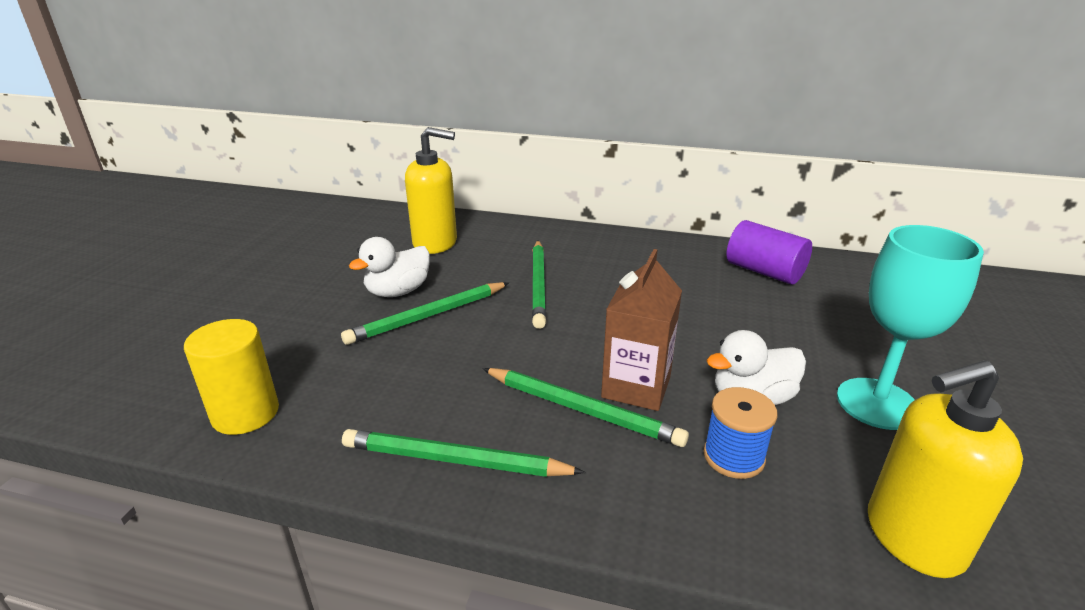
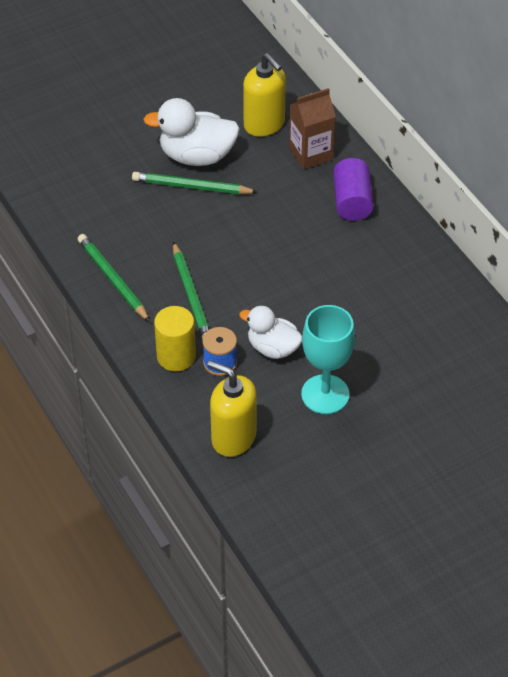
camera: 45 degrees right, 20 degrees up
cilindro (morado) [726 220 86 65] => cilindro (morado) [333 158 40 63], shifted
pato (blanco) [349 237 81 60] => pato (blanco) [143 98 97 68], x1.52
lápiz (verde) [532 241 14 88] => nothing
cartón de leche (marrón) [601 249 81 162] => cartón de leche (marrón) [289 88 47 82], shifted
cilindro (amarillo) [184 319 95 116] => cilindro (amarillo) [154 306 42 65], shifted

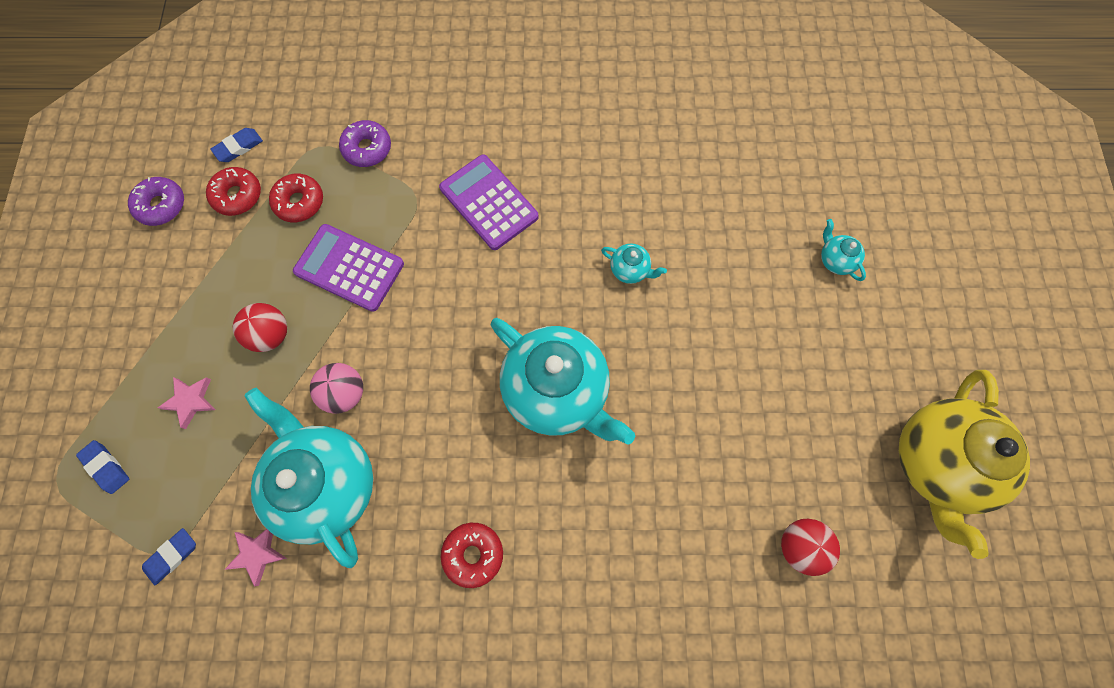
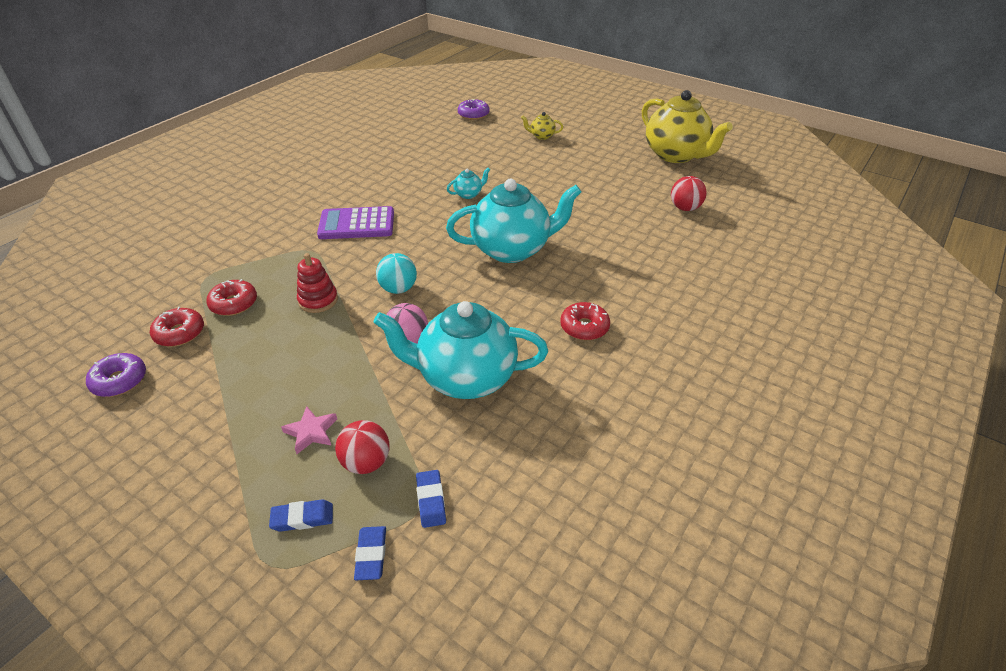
camera: 55 degrees left, 30 degrees down
rosquilla (morado) [339 120 52 47] => rosquilla (morado) [458 99 32 21], shifted
goma de borrar (azul) [210 128 53 34] => goma de borrar (azul) [354 526 32 54], shifted
tetera (turquesa) [821 219 45 62] => tetera (amarillo) [521 112 42 28]
calculadora (morado) [293 224 111 88] => juguete apilable (rojo) [297 253 41 60]
pelota (rojo) [233 303 54 49] => pelota (rojo) [335 420 55 54], shifted
estrella (rosa) [224 529 63 58] => nothing
nothing => pelota (turquesa) [376 253 41 41]

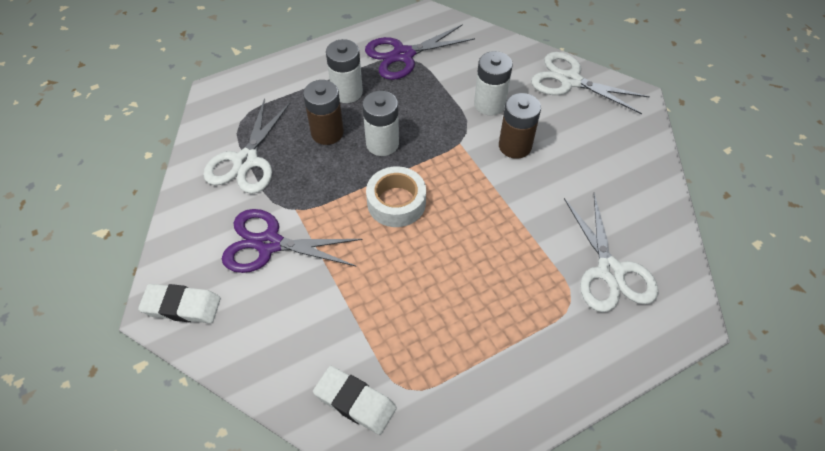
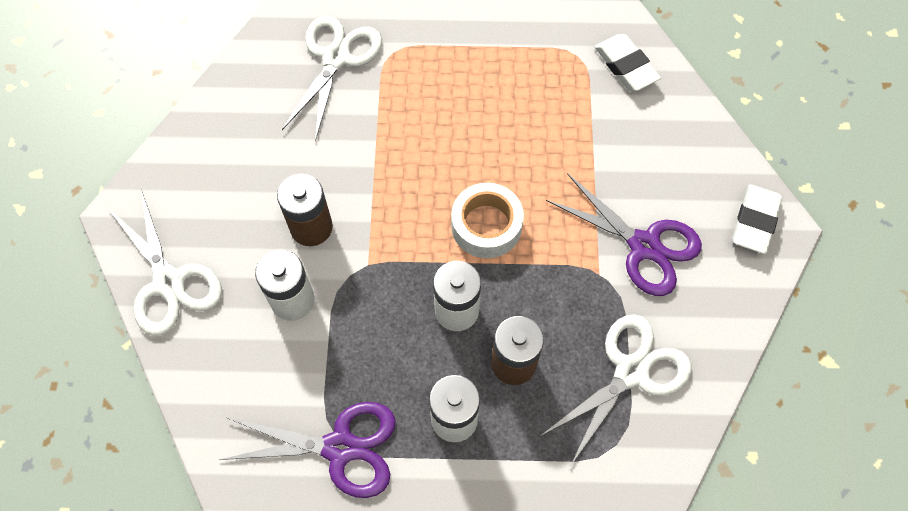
camera: 150 degrees left, 10 degrees up
goma de borrar (blanco) [138 284 83 39] => goma de borrar (blanco) [733 184 49 70], 75 degrees clockwise

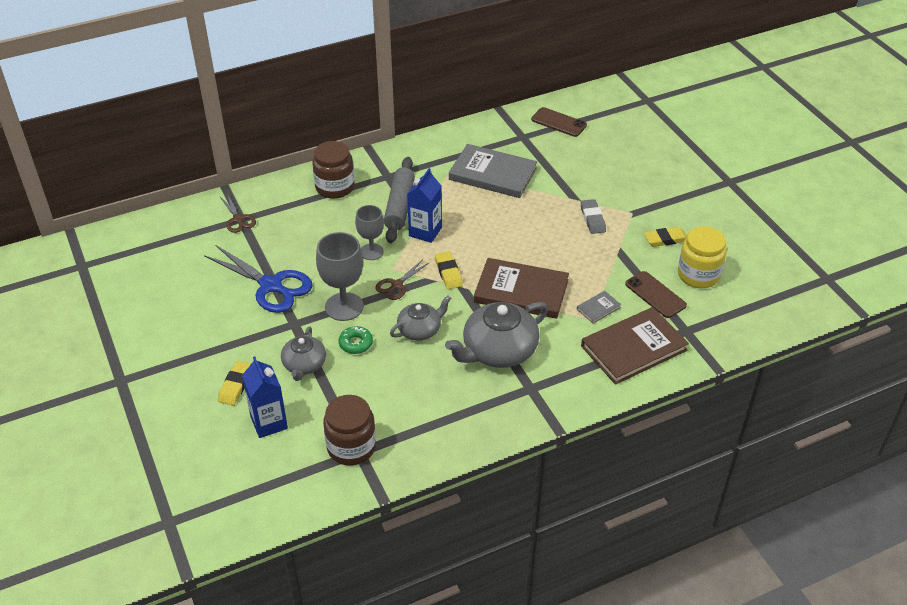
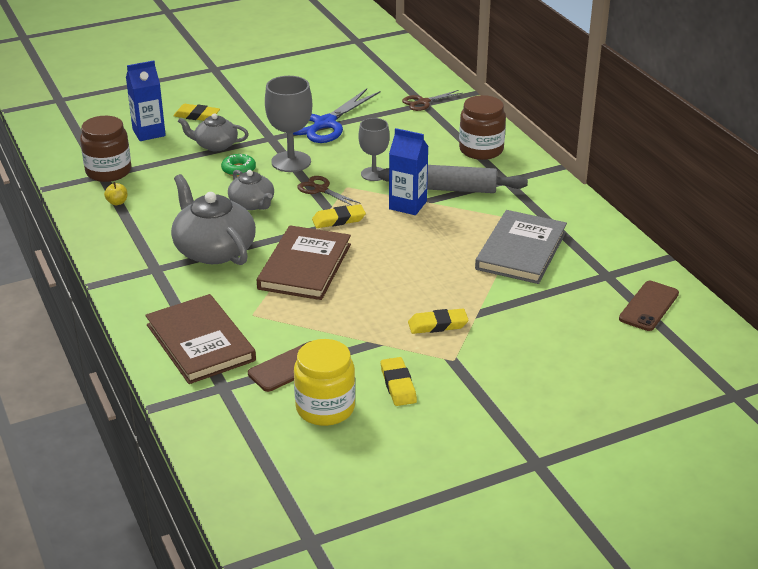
camera: 90 degrees right, 10 degrees down
goma de borrar (gris) [581 199 25 35] => goma de borrar (amarillo) [408 309 60 25]
libro (gris) [577 291 44 32] => nothing
nothing => manzana (amarillo) [104 182 23 23]

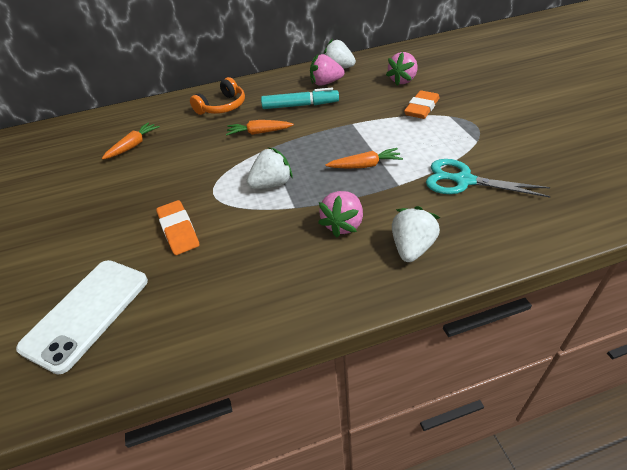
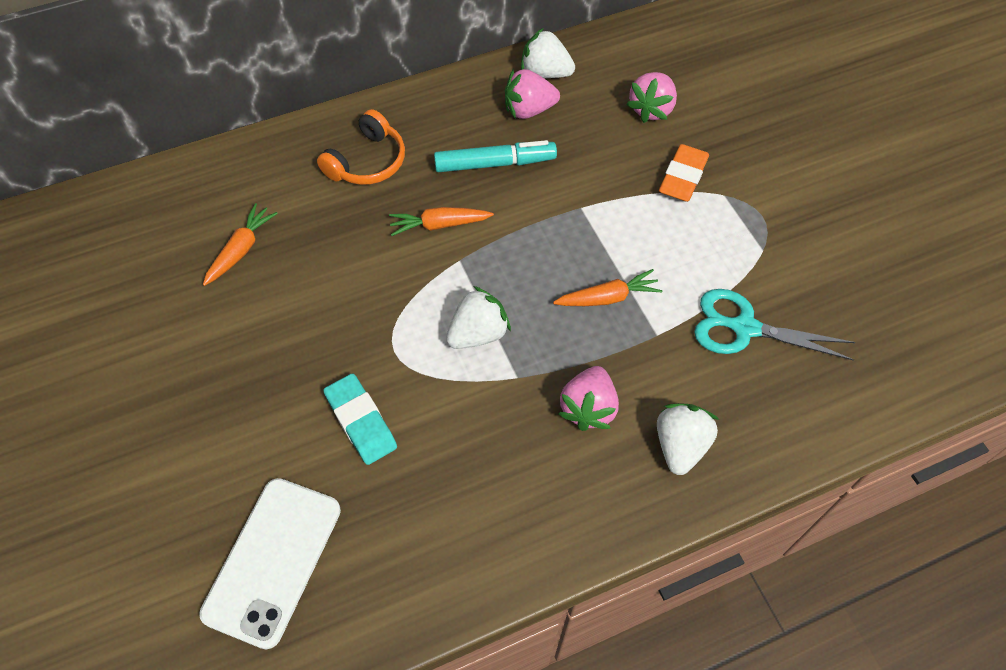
camera: 10 degrees left, 15 degrees up
goma de borrar (naranja) [156 200 43 55] => goma de borrar (turquesa) [323 373 74 92]

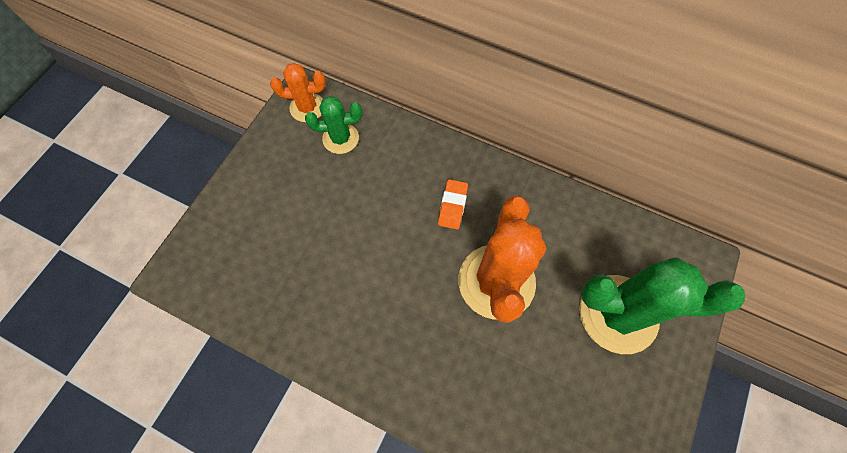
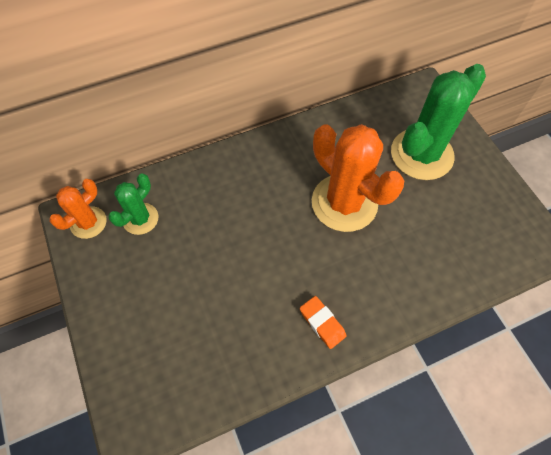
camera: 50 degrees left, 5 degrees down
goma de borrar (naranja) [438 179 30 50] => goma de borrar (naranja) [300 296 47 53], shifted

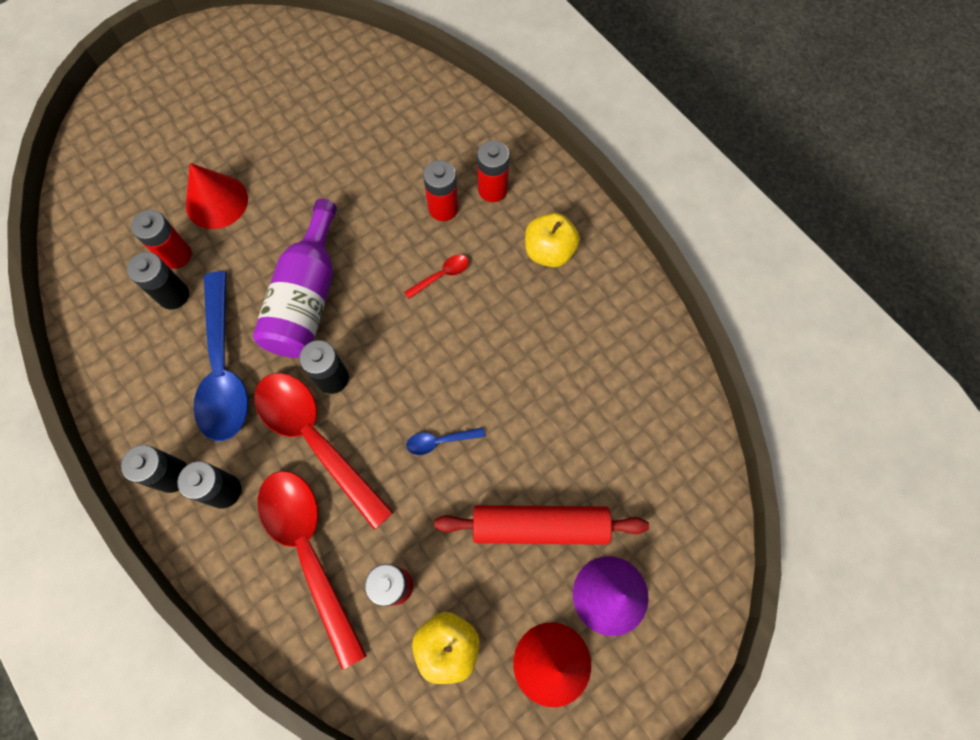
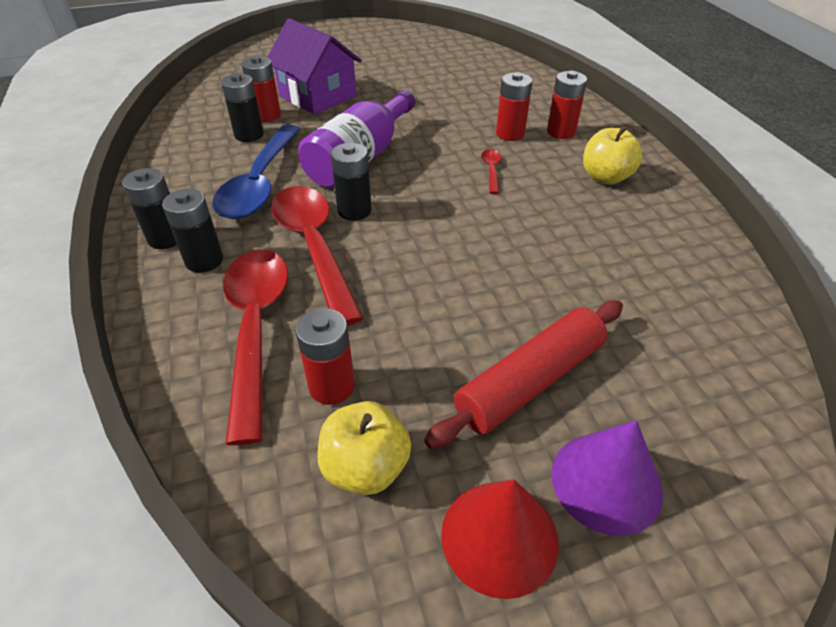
camera: 20 degrees right, 25 degrees down
cono (rojo) [186 163 62 66] => casa (morado) [267 18 95 97]
cuchara (rojo) [404 255 65 44] => cuchara (rojo) [481 149 20 45], 75 degrees counterclockwise
cuchara (azul) [406 427 79 28] => nothing
rodillo (rojo) [434 505 215 40] => rodillo (rojo) [424 301 199 148], 60 degrees counterclockwise

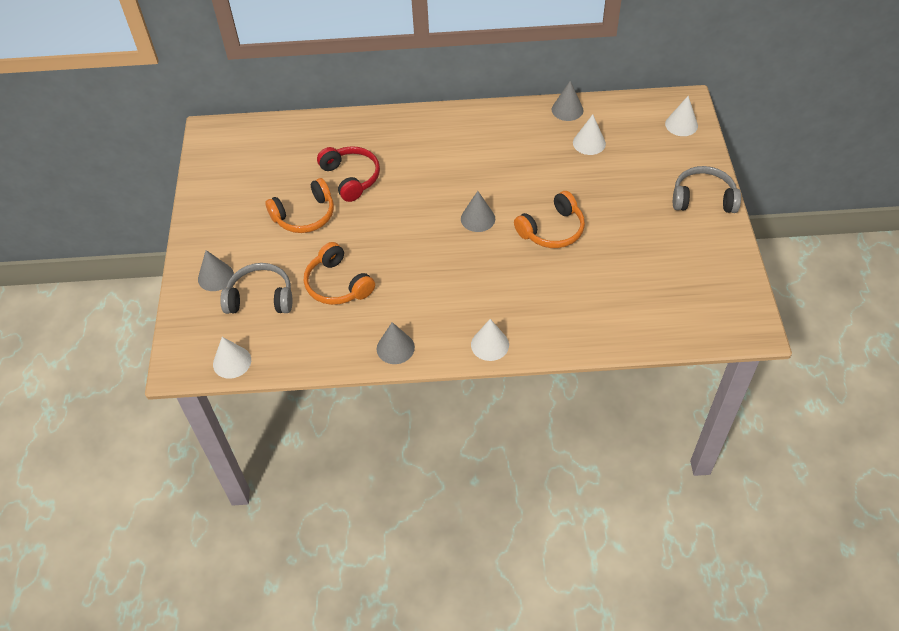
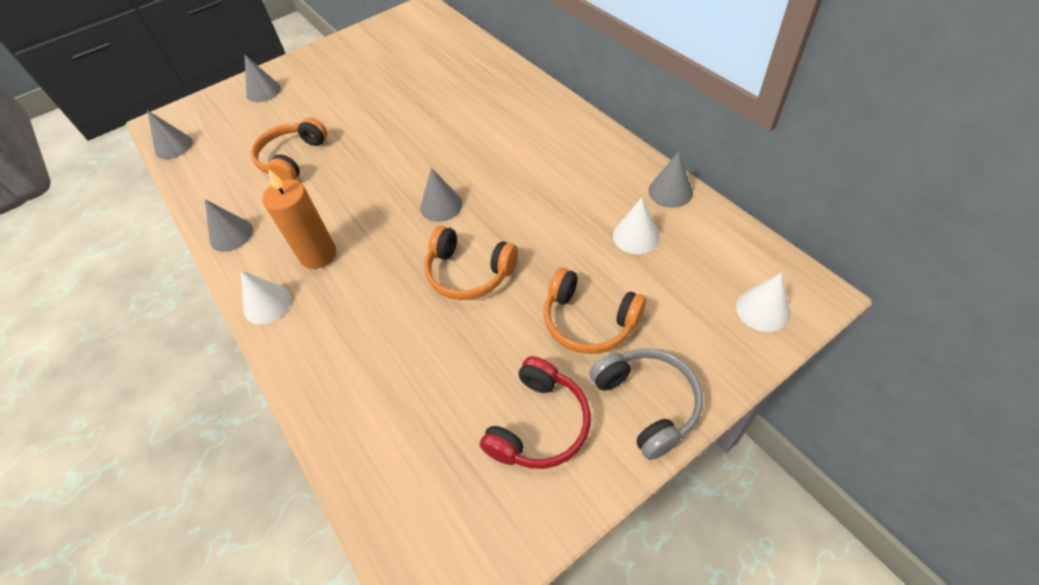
camera: 60 degrees right, 0 degrees up
auriculares (rojo) [317 146 63 56] => auriculares (rojo) [480 356 111 113], shifted
auriculares (naranja) [265 178 69 55] => auriculares (naranja) [544 268 102 86], shifted
auriculares (gris) [220 263 72 51] => nothing
cono (blanco) [213 337 38 42] => cono (gris) [147 110 46 49]
nothing => vela (naranja) [262 170 74 99]

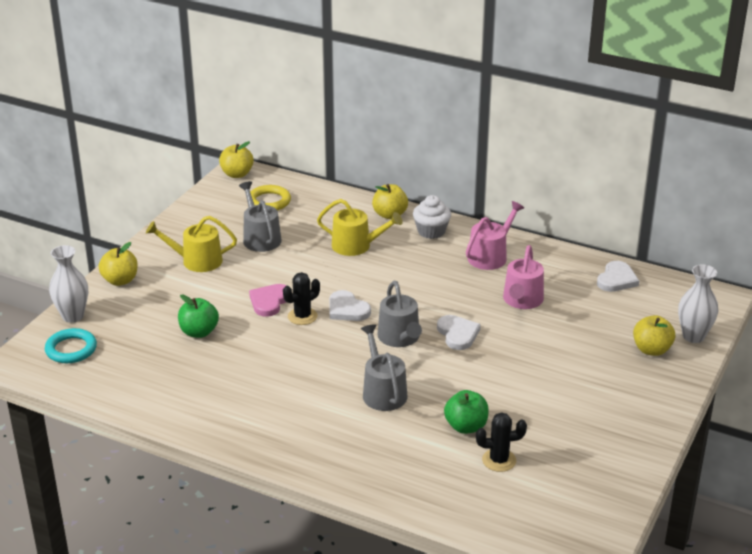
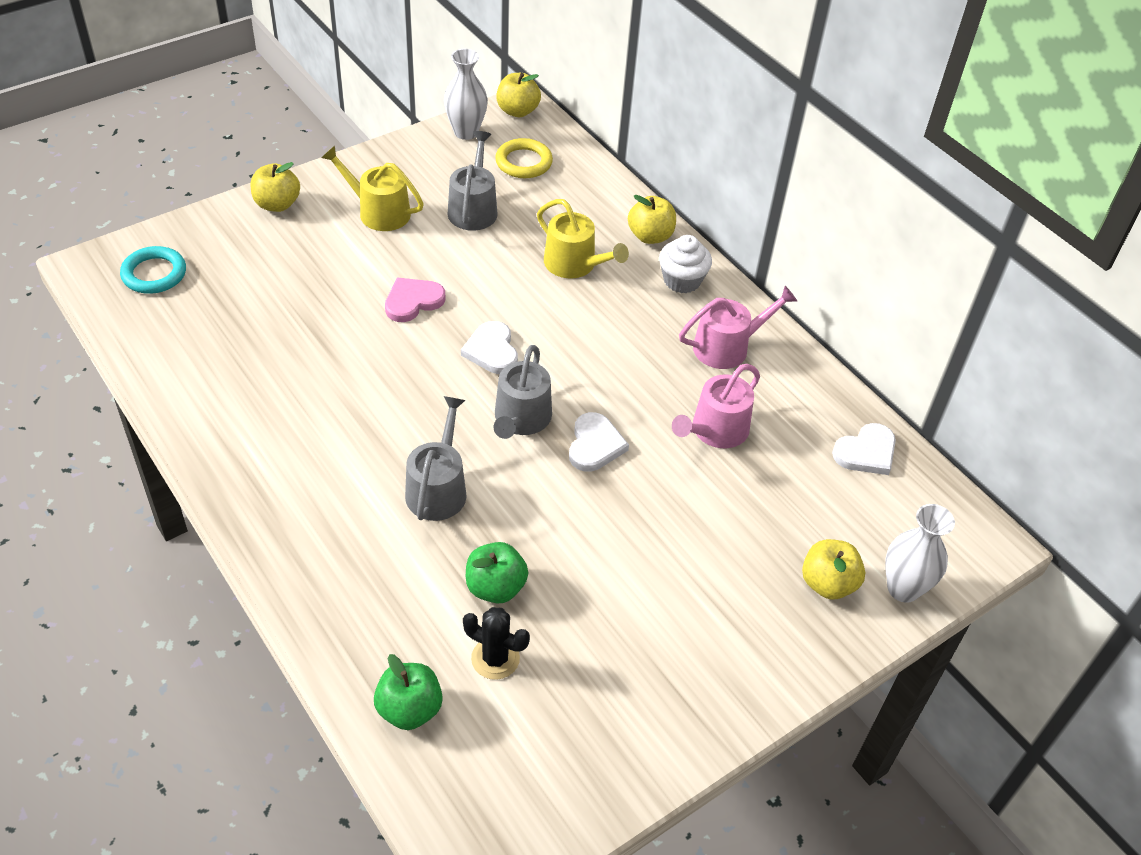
camera: 25 degrees right, 15 degrees up
florero (blanco) [49 245 39 78] => florero (blanco) [444 49 44 91], shifted
cactus (negro) [283 272 37 53] => nothing
manzana (verde) [178 294 41 44] => manzana (verde) [374 654 69 76], shifted

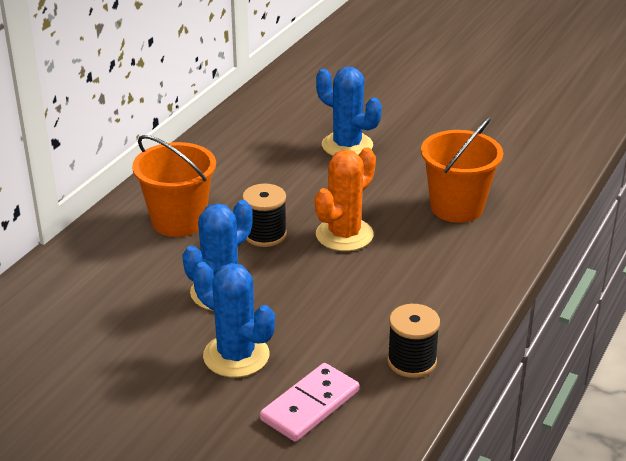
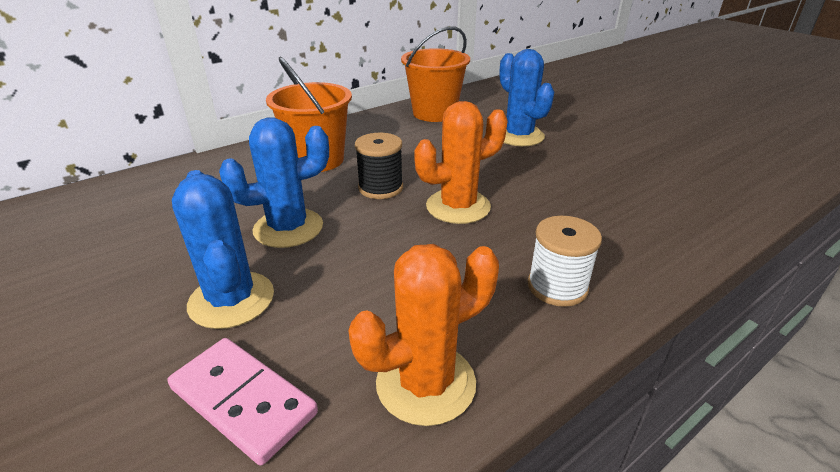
camera: 25 degrees right, 0 degrees up
balde (naranja) [421 117 82 106] => balde (naranja) [401 26 69 96], shifted
carrete (negro) [387 304 53 74] => cactus (naranja) [349 244 150 182]
ficha de dominó (rosa) [260 363 99 79] => ficha de dominó (rosa) [167 338 151 127], 60 degrees clockwise
nothing => carrete (blanco) [528 216 74 91]

